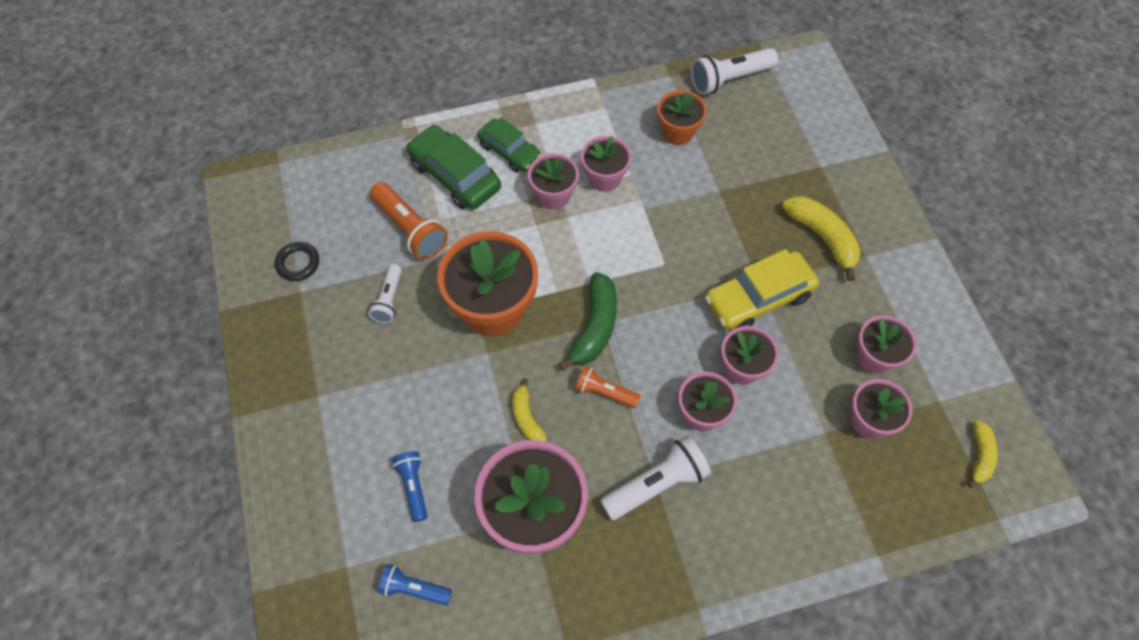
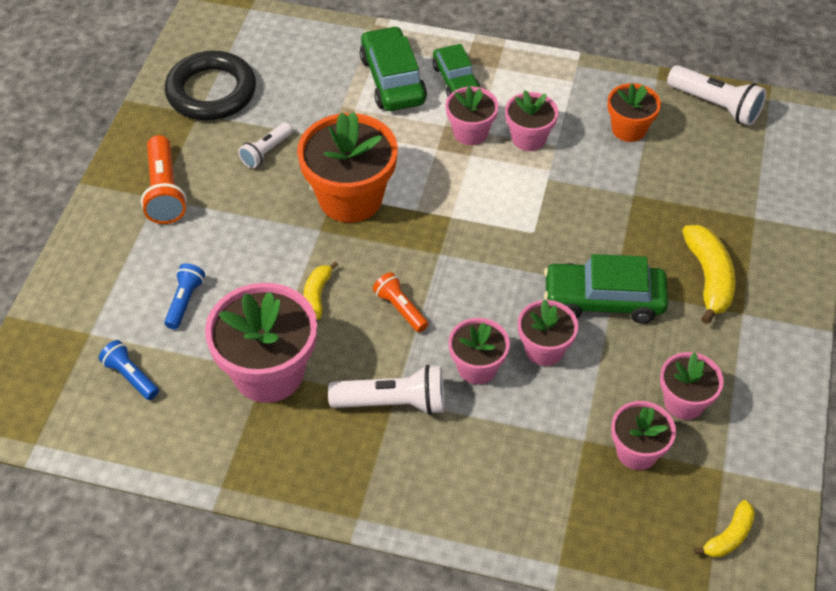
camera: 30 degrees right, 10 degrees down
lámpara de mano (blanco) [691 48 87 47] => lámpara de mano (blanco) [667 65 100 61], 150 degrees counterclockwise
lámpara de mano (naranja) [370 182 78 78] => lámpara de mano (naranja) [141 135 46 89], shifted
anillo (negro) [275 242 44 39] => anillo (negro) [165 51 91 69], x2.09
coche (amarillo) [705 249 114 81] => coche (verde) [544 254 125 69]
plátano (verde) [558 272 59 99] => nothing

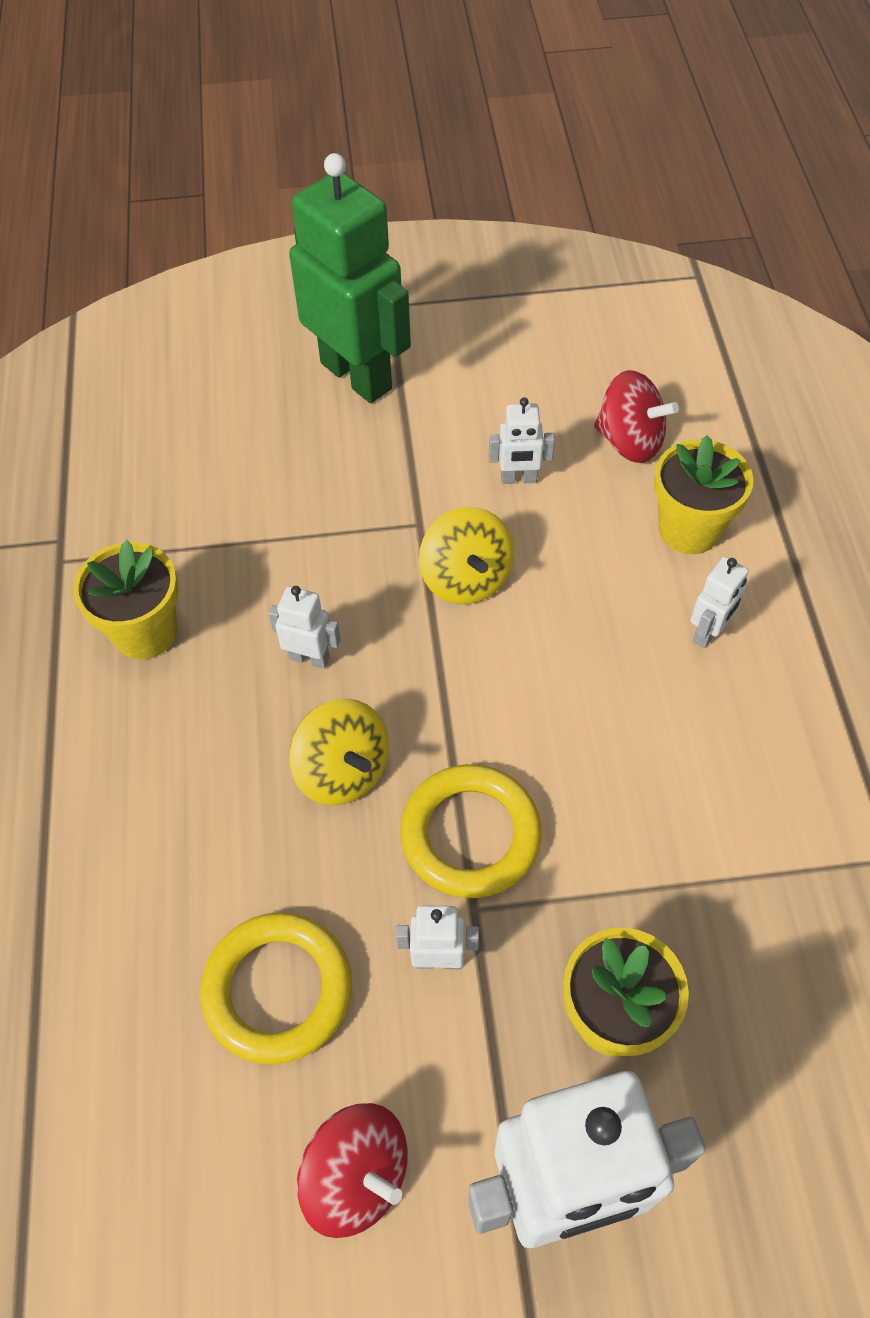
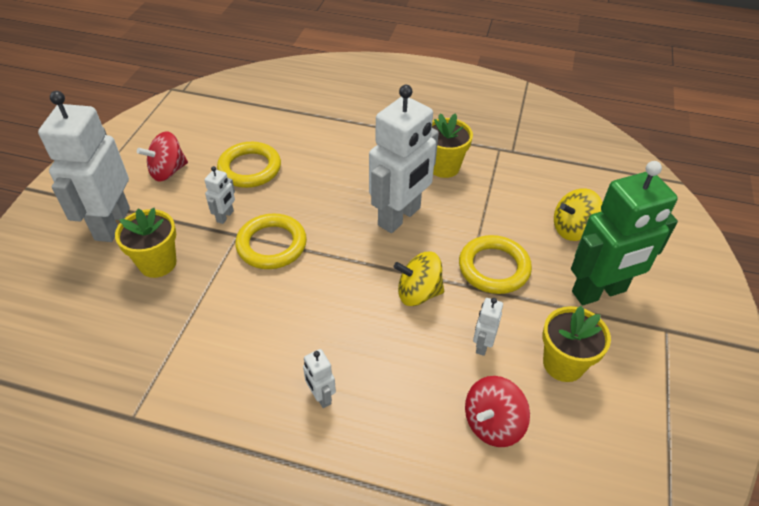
camera: 110 degrees right, 10 degrees down
maceta (amarillo) [654 435 99 119] => maceta (amarillo) [542 306 69 76], shifted
robot (blanco) [268 586 73 83] => robot (blanco) [369 85 70 148], x2.35
peonza (amarillo) [289 698 100 108] => peonza (amarillo) [554 188 49 53], shifted
nothing => anillo (amarillo) [459 235 73 59]

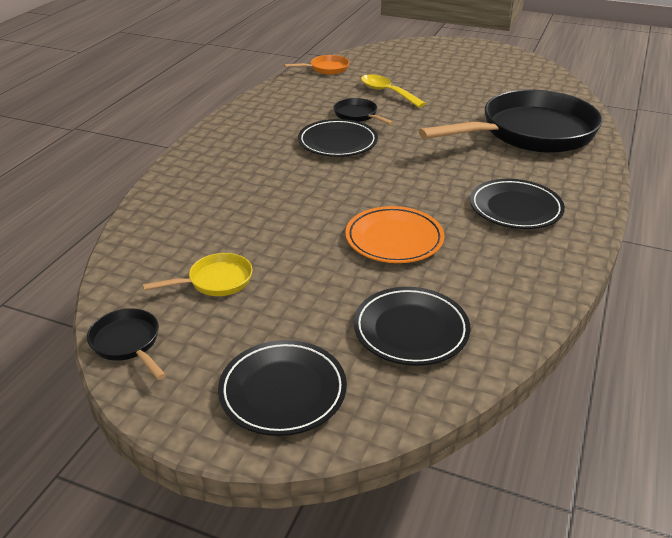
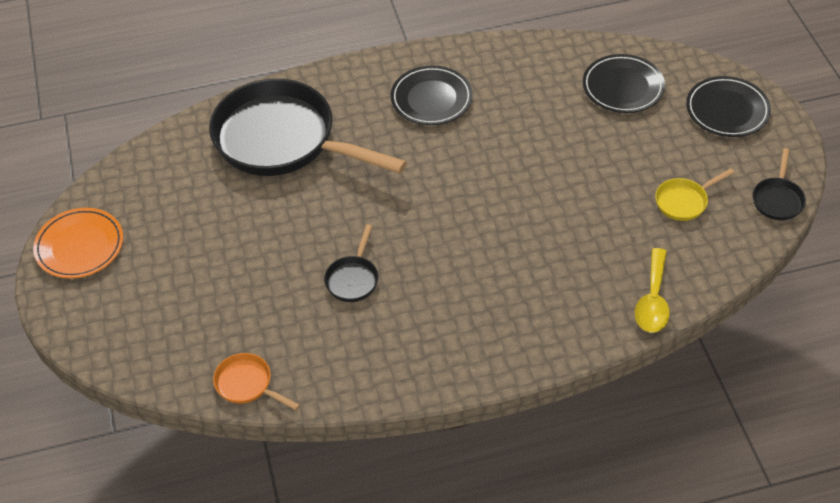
camera: 125 degrees left, 15 degrees up
cuchara (amarillo) [361 74 65 34] => cuchara (amarillo) [635 248 35 85], shifted
plato (negro) [298 119 80 38] => nothing
plato (naranja) [345 206 99 57] => plato (naranja) [33 208 90 71], shifted
sartén (amarillo) [142 253 111 43] => sartén (amarillo) [655 168 80 53], 60 degrees counterclockwise

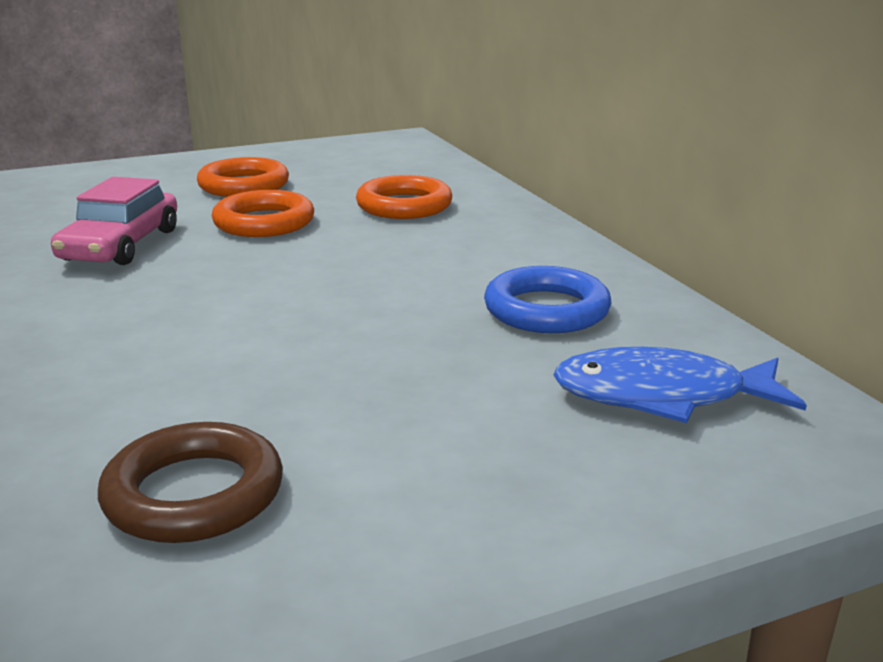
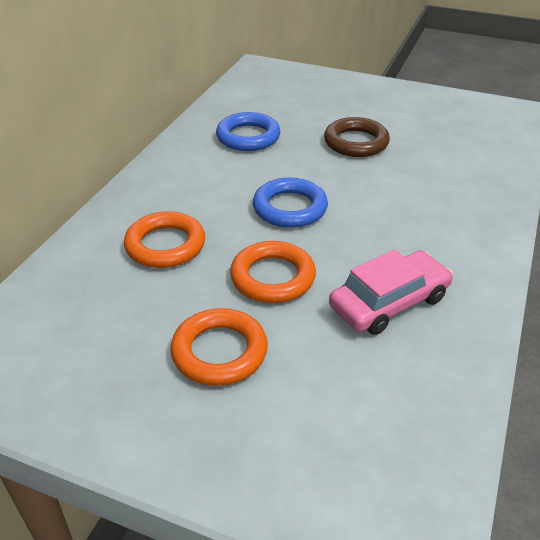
camera: 135 degrees left, 15 degrees up
pez (azul) [553 347 254 76] => nothing
anillo (marrón) [98 422 185 121] => anillo (marrón) [324 117 66 40], shifted
nothing => anillo (azul) [253 177 75 51]

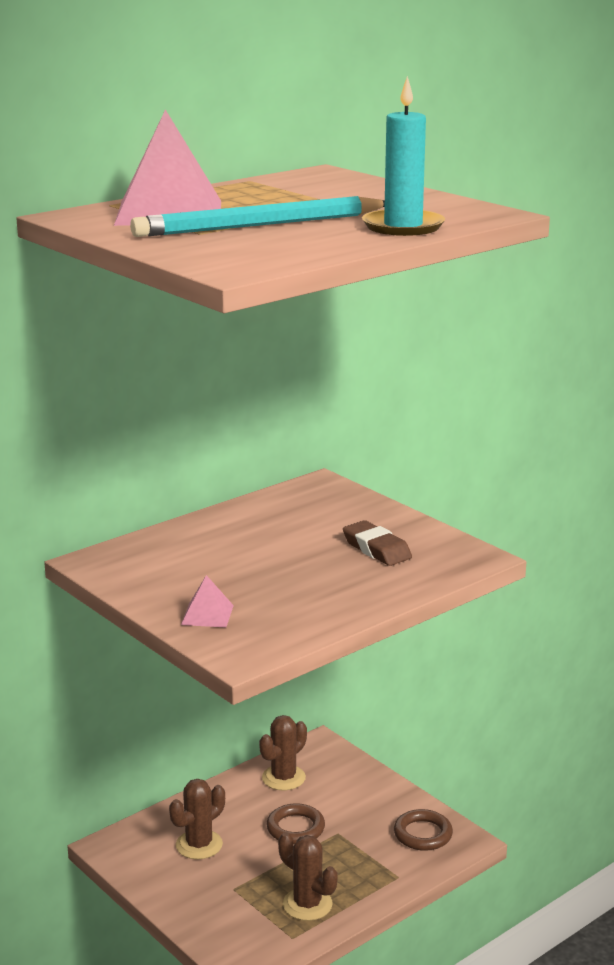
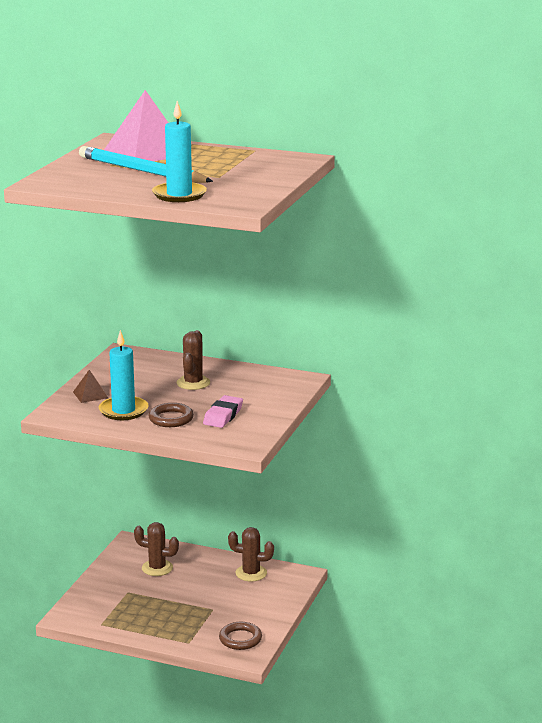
camera: 60 degrees right, 0 degrees up
goma de borrar (marrón) [343 520 69 46] => goma de borrar (rosa) [203 395 40 33]
pirámide (rosa) [181 575 53 53] => pirámide (marrón) [73 370 35 33]
anillo (marrón) [267 803 58 41] => anillo (marrón) [149 403 45 24], shifted
cactus (marrón) [278 832 60 89] => cactus (marrón) [176 330 34 60], shifted
nothing => vela (turquesa) [99 330 50 90]

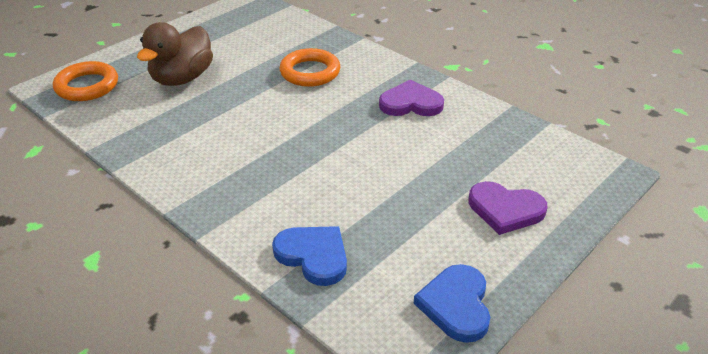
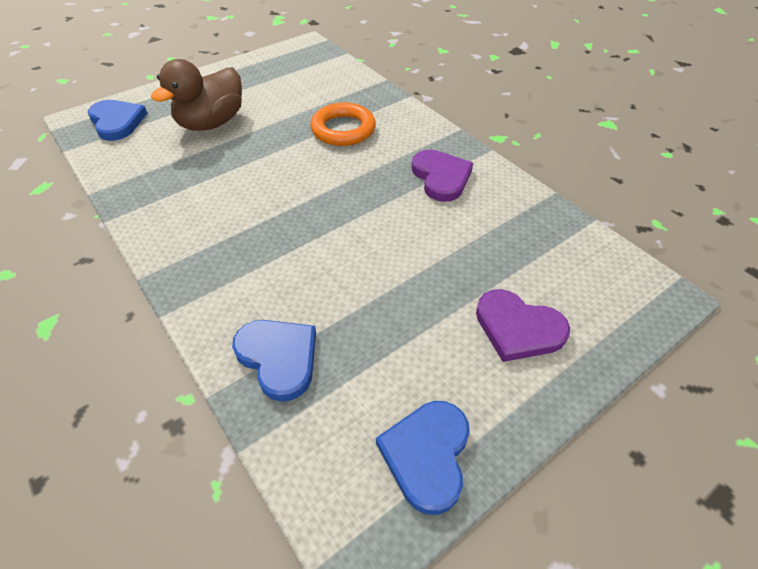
camera: 10 degrees right, 10 degrees up
anillo (naranja) [53 61 65 40] => corazón (azul) [88 100 59 41]
corazón (morado) [379 80 65 36] => corazón (morado) [412 150 61 52], 60 degrees clockwise

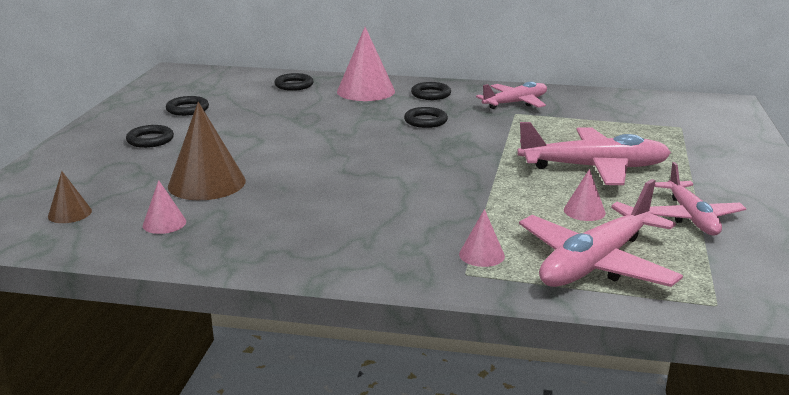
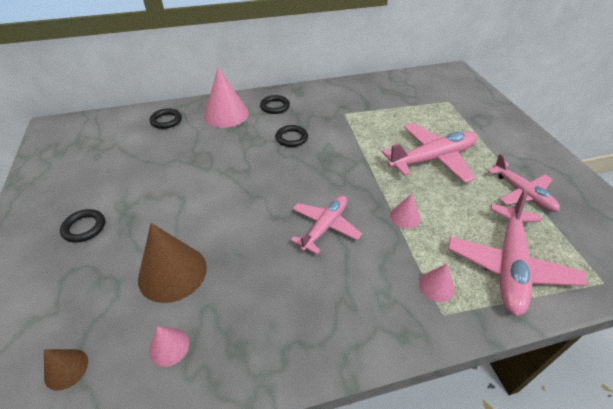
camera: 25 degrees left, 20 degrees up
avión (rosa) [476 81 71 28] => avión (rosa) [291 196 71 59], shifted
anillo (negro) [166 96 43 20] => nothing
cono (rosa) [564 169 42 52] => cono (rosa) [390 193 31 36], shifted

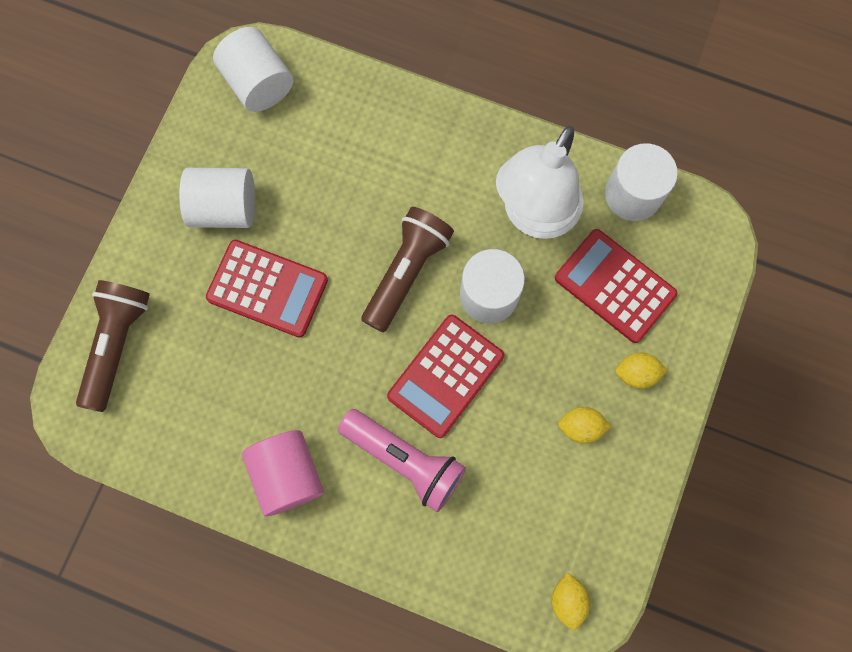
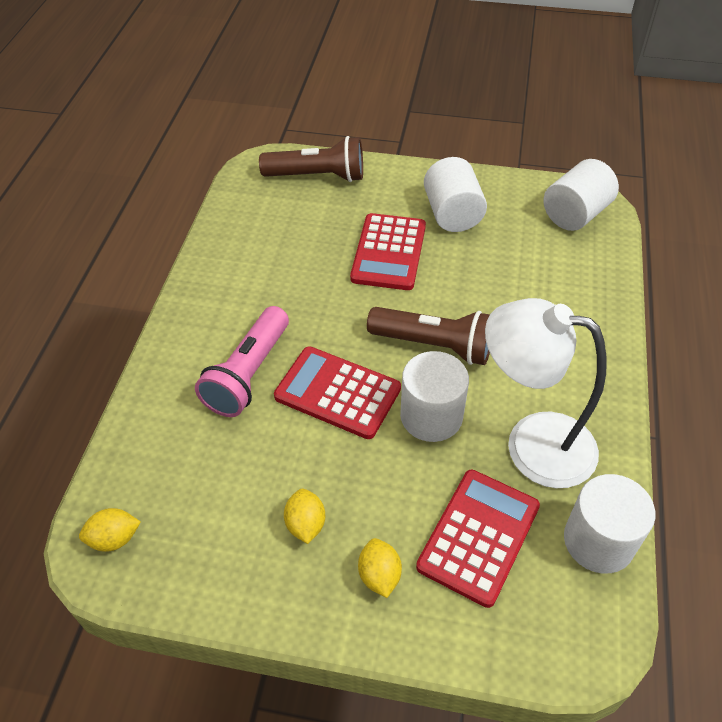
camera: 80 degrees right, 25 degrees down
cilindro (rosa) [242 430 82 87] => nothing

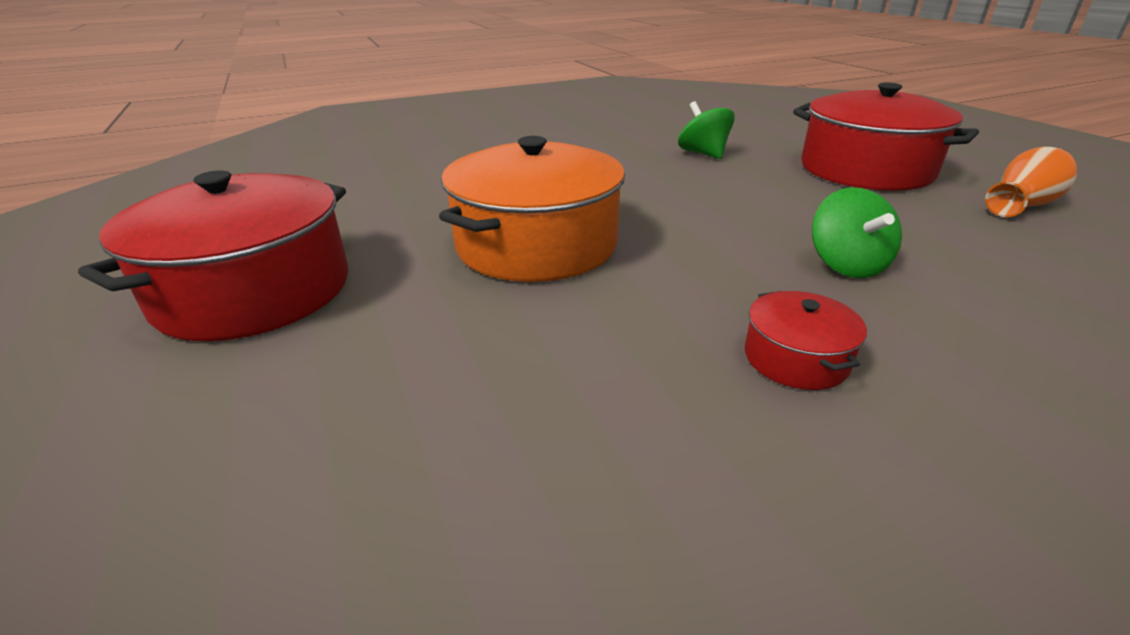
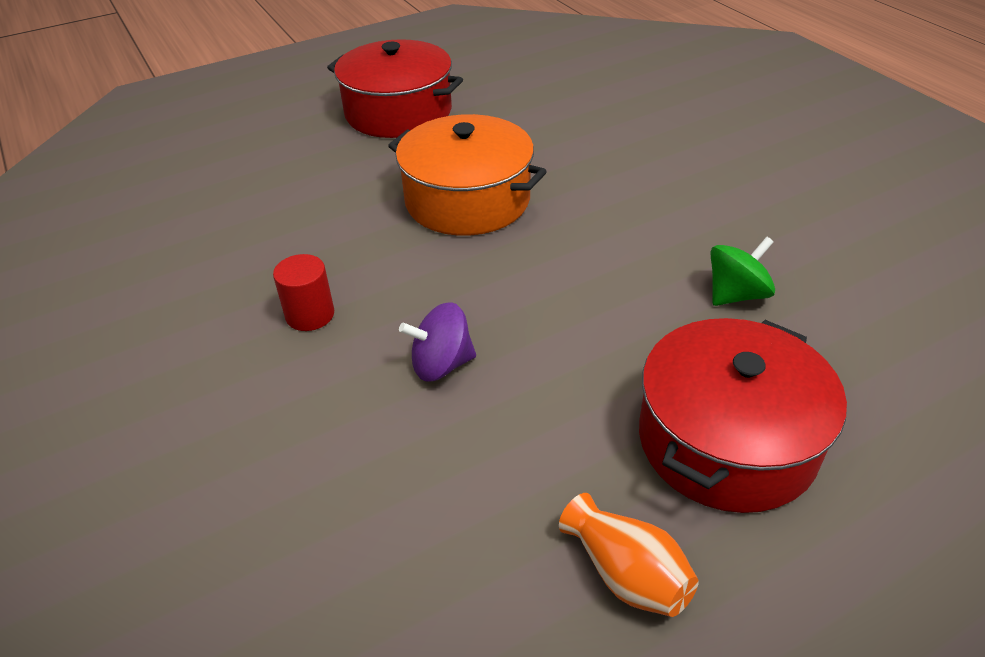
camera: 85 degrees right, 10 degrees up
peonza (verde) [812 187 90 91] => peonza (morado) [399 302 77 80]
olla (rojo) [745 291 122 99] => cilindro (rojo) [273 254 61 77]

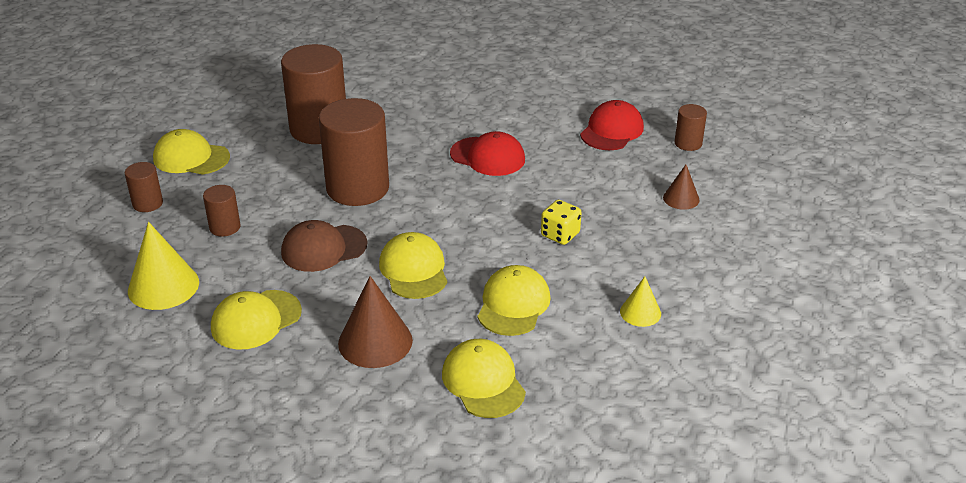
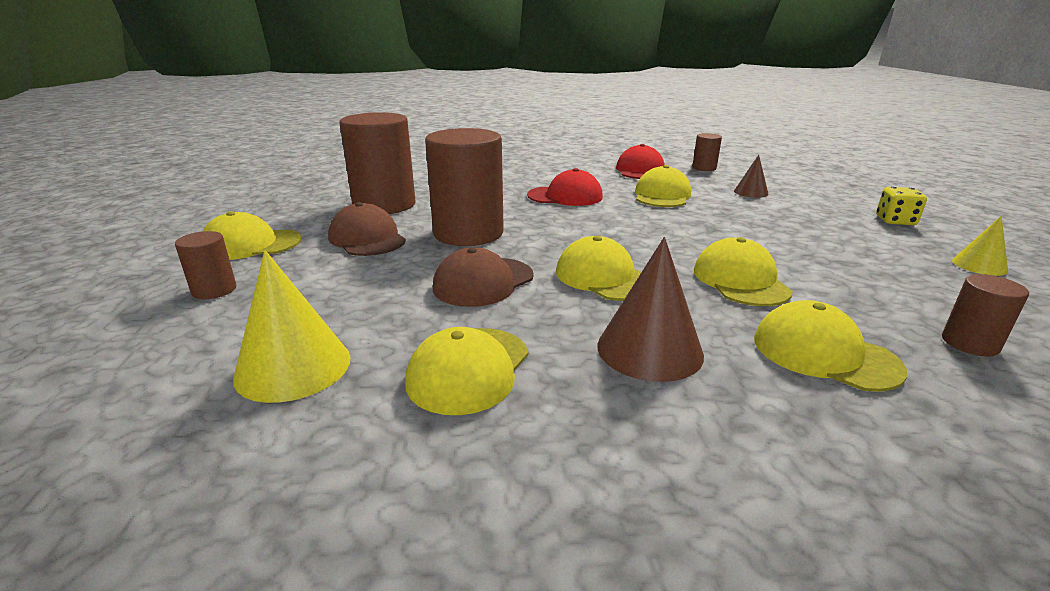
camera: 25 degrees left, 10 degrees down
cilindro (marrón) [203 185 37 52] => cilindro (marrón) [942 274 87 82], shifted
dado (amarillo) [541 200 41 45] => dado (amarillo) [876 187 51 38], shifted
cono (amarillo) [620 276 41 51] => cono (amarillo) [952 216 56 60], shifted
nothing => gorra (amarillo) [635 165 56 42]
nothing => gorra (marrón) [328 202 78 54]

